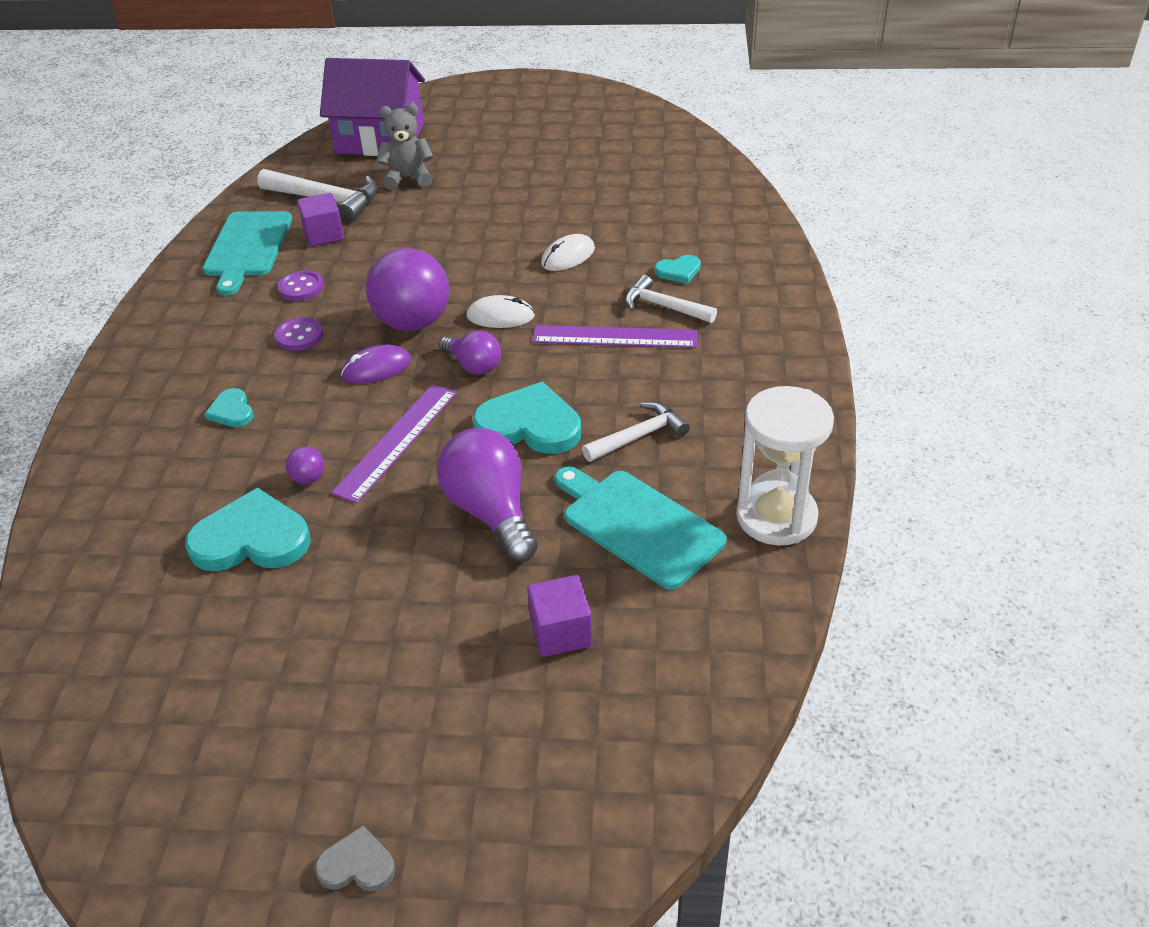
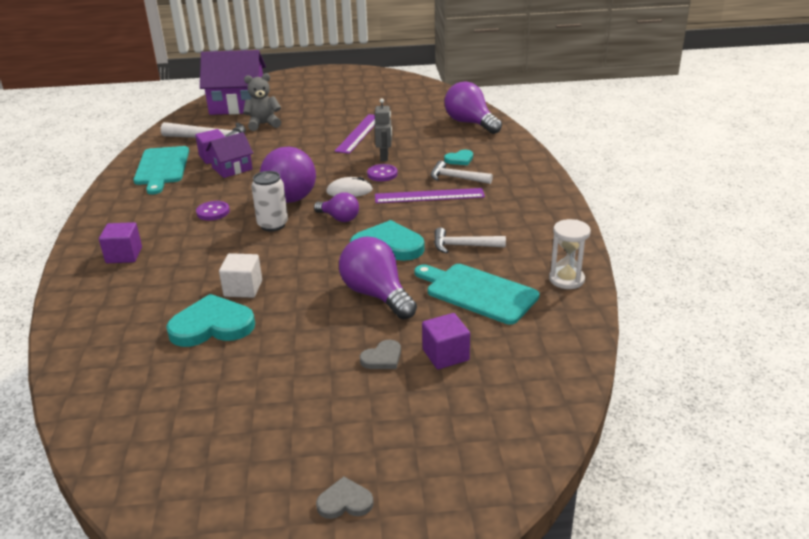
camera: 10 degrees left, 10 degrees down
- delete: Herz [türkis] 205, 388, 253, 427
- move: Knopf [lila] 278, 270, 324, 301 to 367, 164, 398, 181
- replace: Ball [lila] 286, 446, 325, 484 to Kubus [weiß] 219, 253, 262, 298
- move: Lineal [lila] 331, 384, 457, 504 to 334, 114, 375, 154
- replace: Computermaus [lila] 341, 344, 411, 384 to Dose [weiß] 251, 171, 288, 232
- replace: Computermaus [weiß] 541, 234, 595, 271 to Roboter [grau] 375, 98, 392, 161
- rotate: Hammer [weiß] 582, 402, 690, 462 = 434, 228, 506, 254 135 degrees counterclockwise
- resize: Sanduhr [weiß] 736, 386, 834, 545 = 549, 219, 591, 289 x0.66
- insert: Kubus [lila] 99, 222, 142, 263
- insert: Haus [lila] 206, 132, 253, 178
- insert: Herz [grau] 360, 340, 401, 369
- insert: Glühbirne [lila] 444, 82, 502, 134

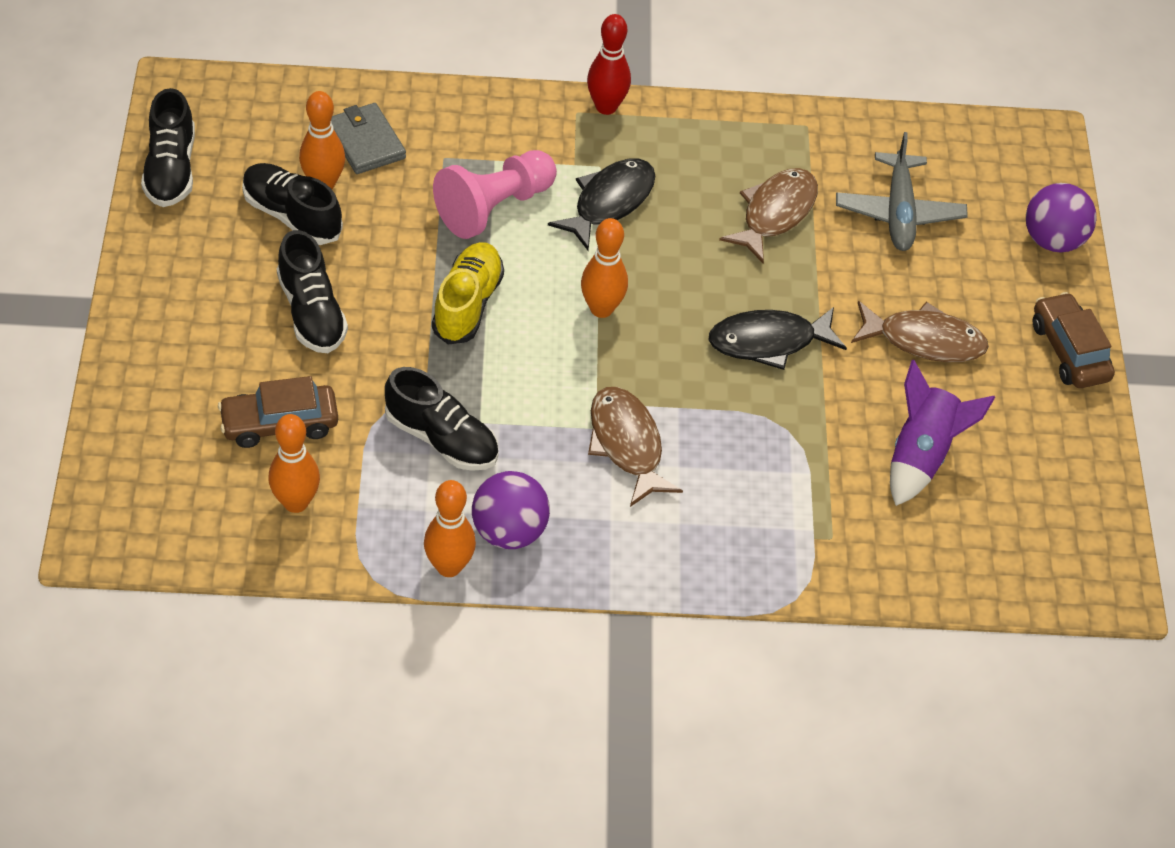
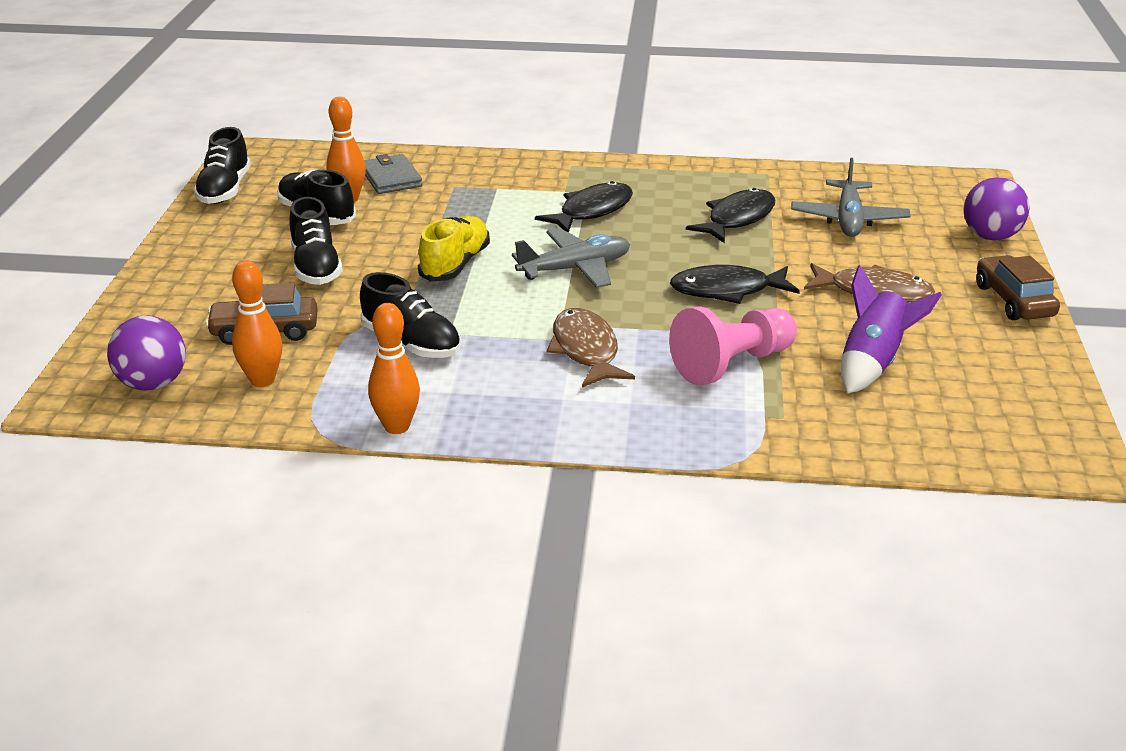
camera: 10 degrees right, 20 degrees down
- move: Bauer [rosa] 433, 150, 557, 239 to 669, 307, 797, 385
- move: Ball [lila] 472, 471, 550, 549 to 107, 316, 186, 391
- replace: Bowlingkegel [orange] 581, 218, 628, 318 to Flugzeug [grau] 512, 228, 630, 288
- delete: Bowlingkegel [rot] 587, 14, 631, 115
- recolor: Fisch [braun] 719, 168, 818, 264 to Fisch [schwarz] 686, 188, 775, 243

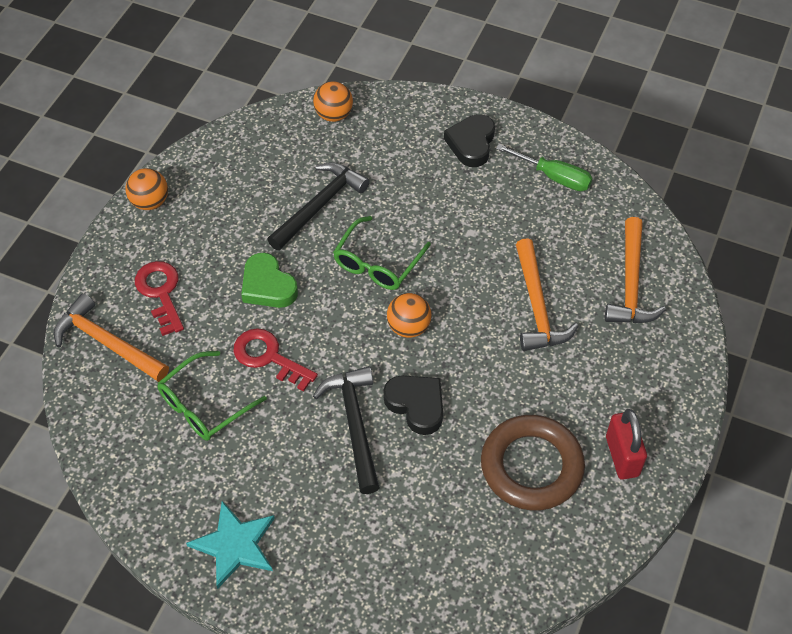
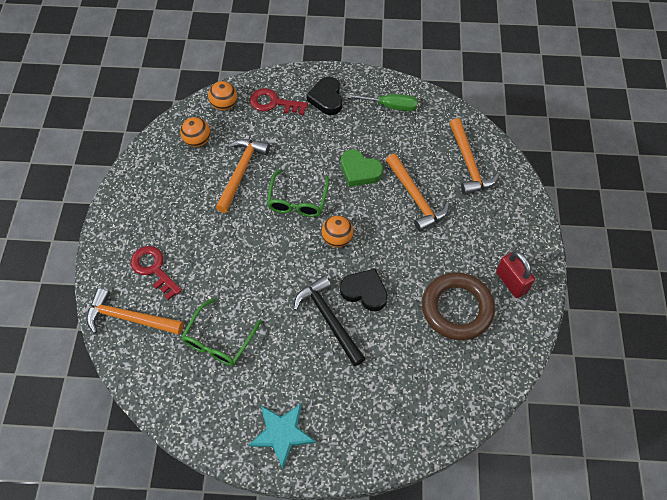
camera: 20 degrees left, 5 degrees up
- move: Ball [orange] 125, 168, 168, 210 to 180, 117, 210, 147
- move: Schlüssel [rot] 233, 328, 318, 391 to 250, 88, 308, 115
- move: Herz [grün] 241, 253, 298, 308 to 341, 150, 383, 187
- recolor: Hammer [schwarz] 267, 162, 370, 251 to Hammer [orange] 216, 139, 270, 213

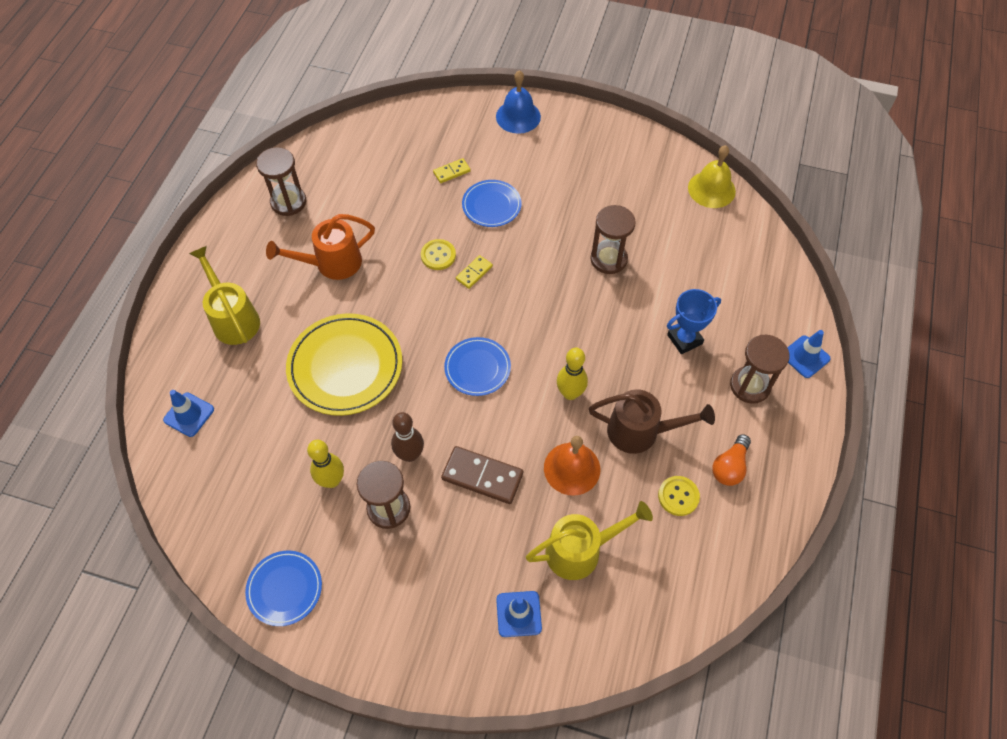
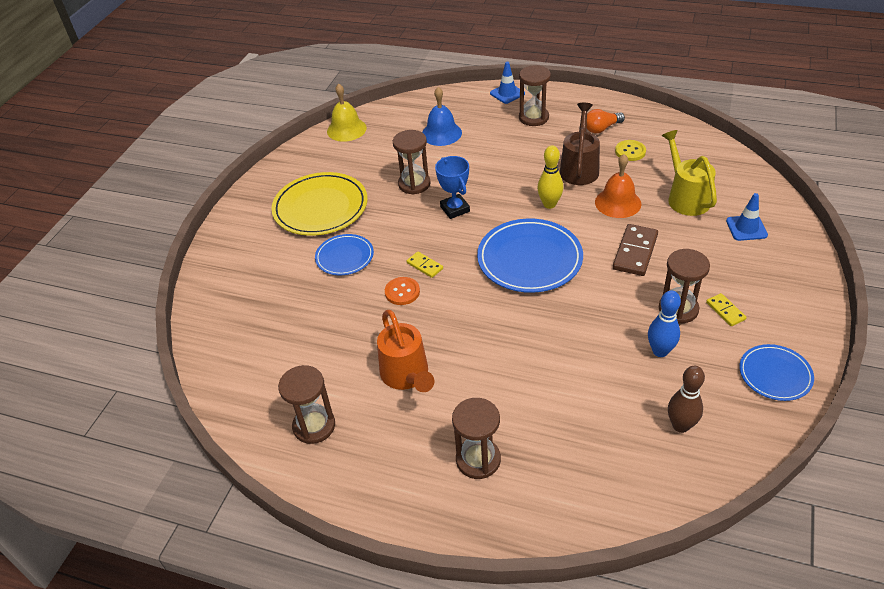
camera: 85 degrees left, 15 degrees down
- delete: Leitkegel [blau] 163, 390, 214, 437
- replace: Gießkanne [gelb] 189, 246, 260, 345 to Sanduhr [braun] 452, 398, 501, 479
- move: Teller [gelb] 286, 313, 402, 416 to 271, 172, 368, 236
- recolor: Bowlingkegel [gelb] 307, 440, 344, 488 to Bowlingkegel [blau] 648, 290, 681, 357
- move: Bowlingkegel [braun] 391, 412, 424, 462 to 668, 366, 705, 433
- recolor: Knopf [gelb] 421, 239, 456, 270 to Knopf [orange] 385, 277, 420, 305
- move: Dominostein [gelb] 433, 158, 471, 183 to 706, 293, 747, 326
- resize: Teller [blau] 444, 337, 511, 396 = 477, 219, 583, 293 x1.74
- move: Glocke [blau] 496, 70, 541, 134 to 422, 87, 462, 146
- move: Pokal [blau] 667, 289, 721, 354 to 435, 156, 470, 219
- rotate: Glühbirne [orange] 712, 434, 751, 486 = 587, 109, 625, 133 120 degrees clockwise

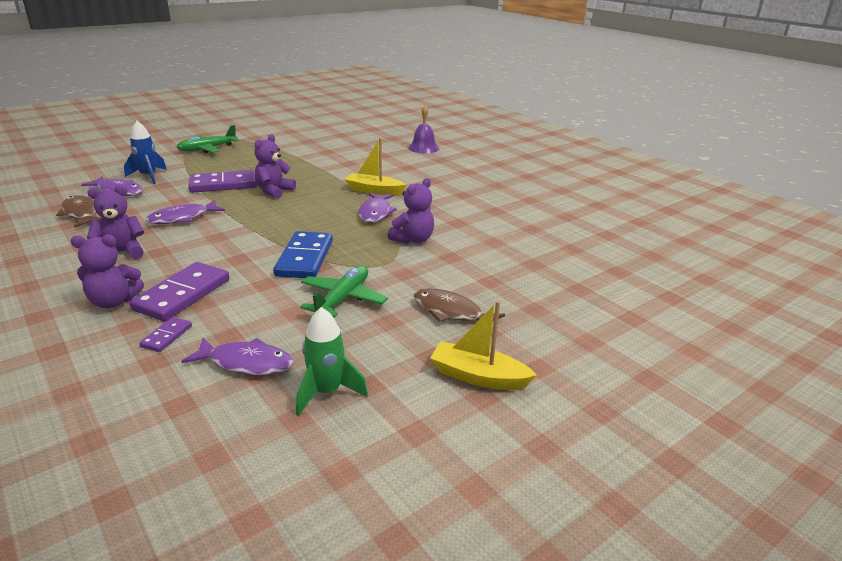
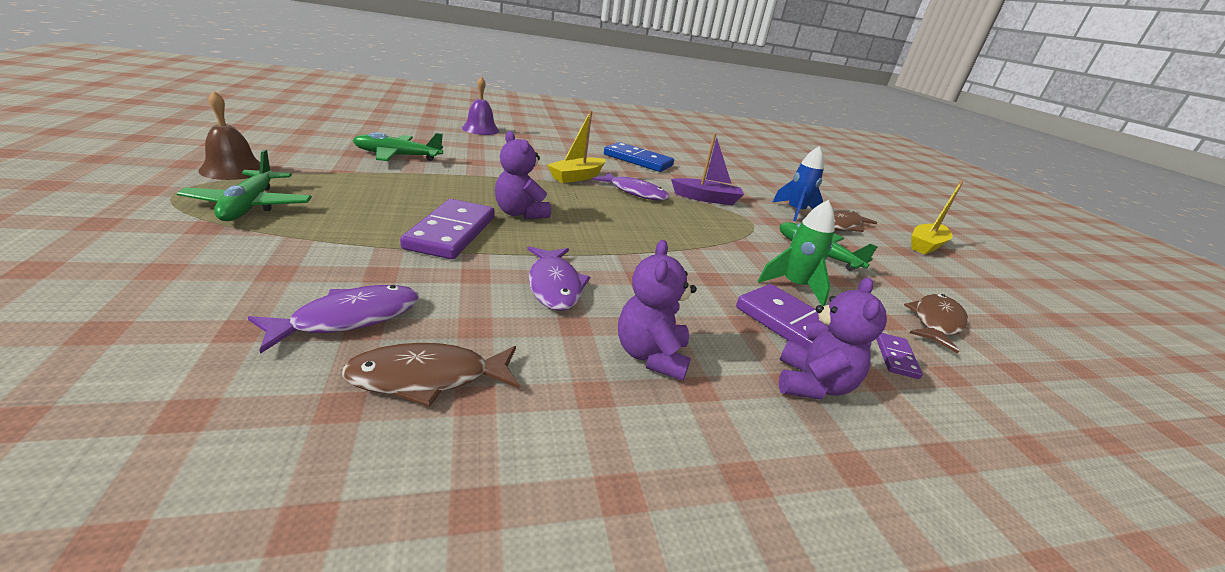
camera: 70 degrees left, 0 degrees up
- move: Rakete [blau] 124, 121, 167, 184 to 773, 146, 824, 222
- rotate: Dominostein [lila] 139, 317, 192, 352 = 876, 333, 923, 379 60 degrees clockwise
- recolor: Fisch [lila] 181, 338, 294, 375 to Fisch [braun] 904, 294, 968, 354
- move: Dominostein [blau] 273, 231, 333, 278 to 604, 142, 674, 172
- move: Rakete [grün] 296, 307, 368, 416 to 758, 200, 835, 306
- replace: Teddybär [lila] 388, 178, 434, 244 to Boot [lila] 671, 133, 744, 205
- insert: Glocke [braun] 198, 91, 260, 180
- insert: Flugzeug [grün] 353, 132, 443, 161

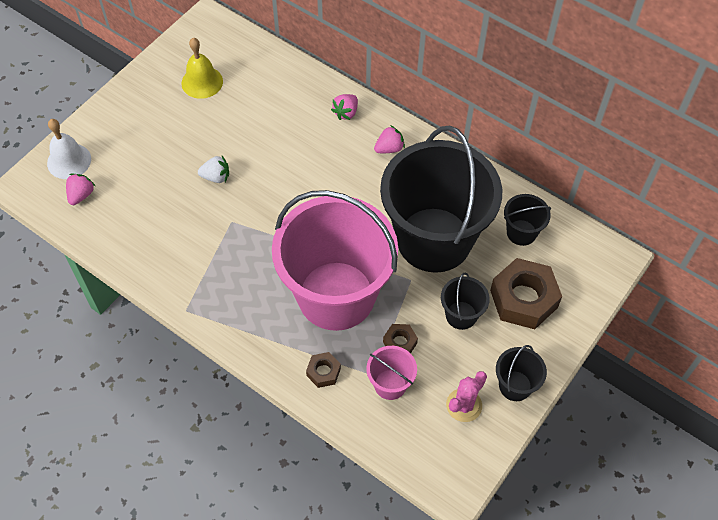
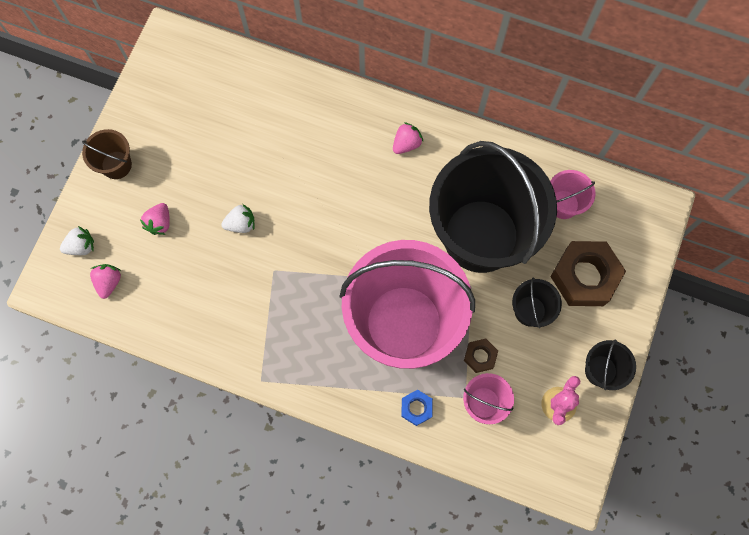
camera: 15 degrees left, 15 degrees up
- replace: Glocke [weiß] 47, 119, 91, 179 to Erdbeere [weiß] 60, 226, 94, 255
- delete: Glocke [gelb] 181, 38, 223, 99
- recolor: Sechskantmutter [braun] 306, 352, 341, 388 to Sechskantmutter [blau] 401, 390, 433, 426
- move: Erdbeere [rosa] 331, 94, 358, 120 to 140, 203, 170, 235
- recolor: Eimer [schwarz] 504, 194, 551, 246 to Eimer [rosa] 550, 170, 596, 219
- insert: Eimer [braun] 82, 129, 132, 179

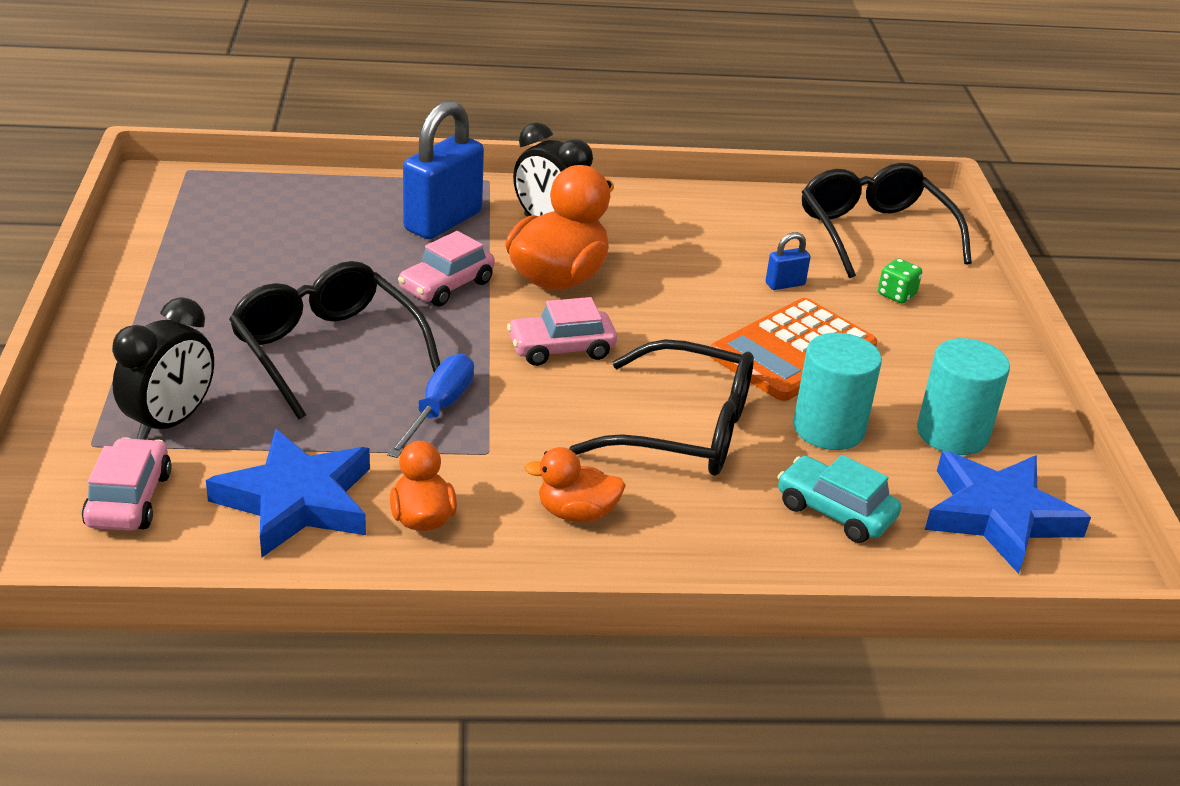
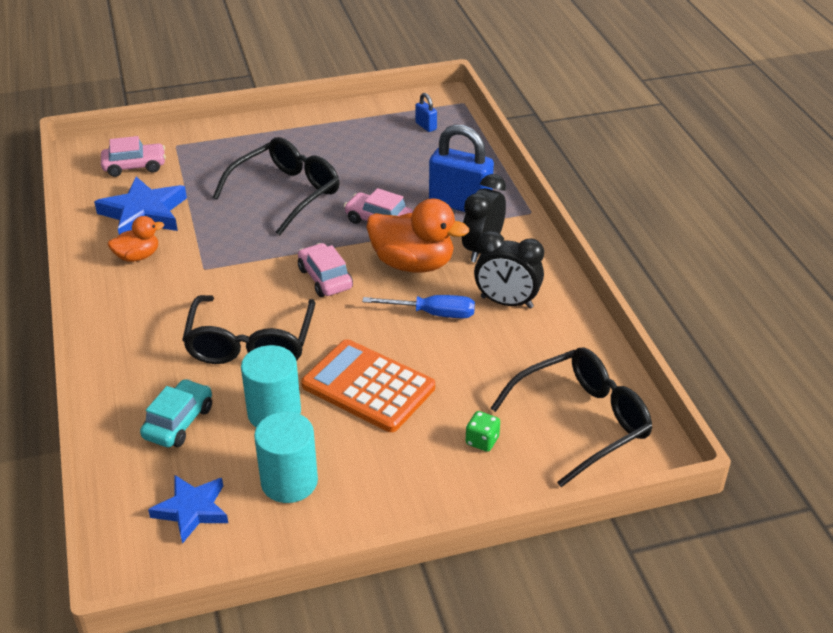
camera: 80 degrees right, 5 degrees up
- move: Wecker [schwarz] 112, 297, 214, 440 to 474, 231, 544, 309
- move: Schraubenzieher [blau] 387, 353, 474, 458 to 362, 295, 475, 318
- delete: Ente [orange] 524, 447, 626, 522
- move: Vorhängeschloss [blau] 765, 232, 811, 290 to 415, 93, 437, 132
- resize: Stern [blau] 925, 451, 1091, 574 = 148, 475, 228, 544 x0.66

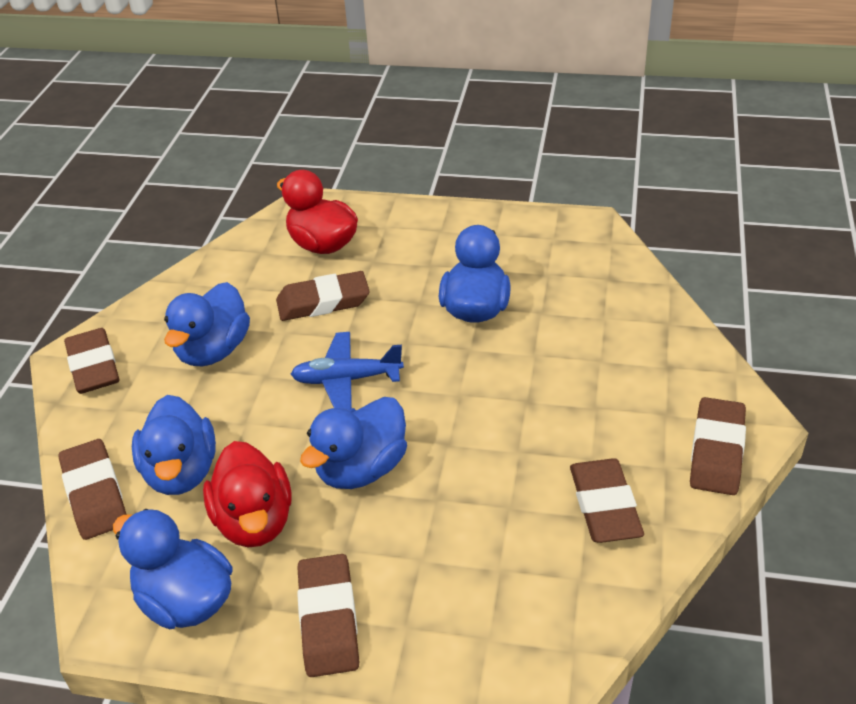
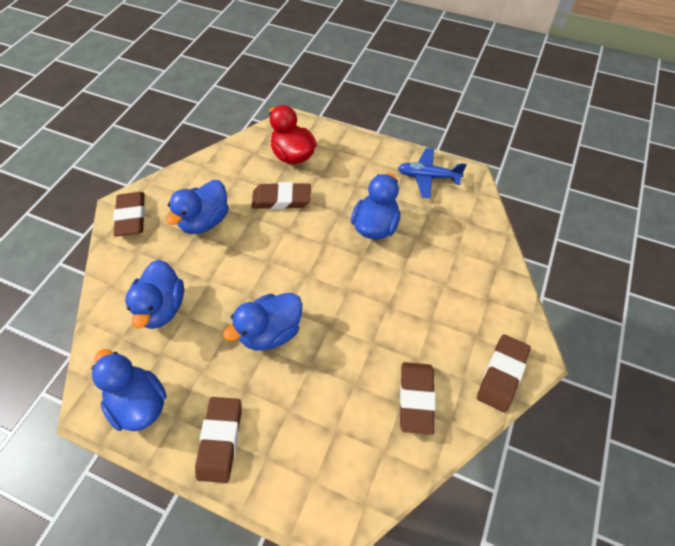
camera: 10 degrees right, 15 degrees up
- delete: Radiergummi [braun] 59, 439, 127, 540
- delete: Ente [rot] 203, 441, 292, 547
- move: Flugzeug [blau] 291, 332, 404, 409 to 398, 148, 467, 198

